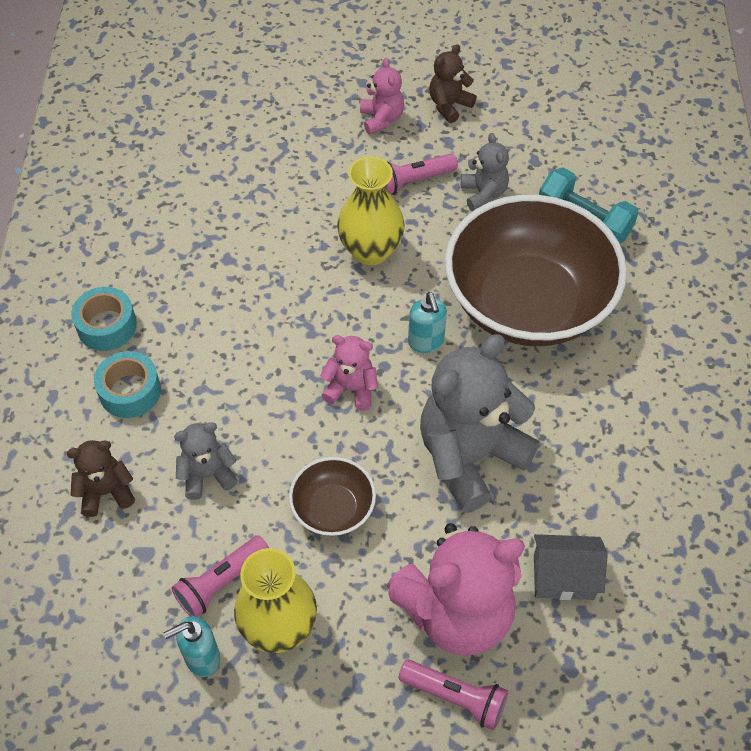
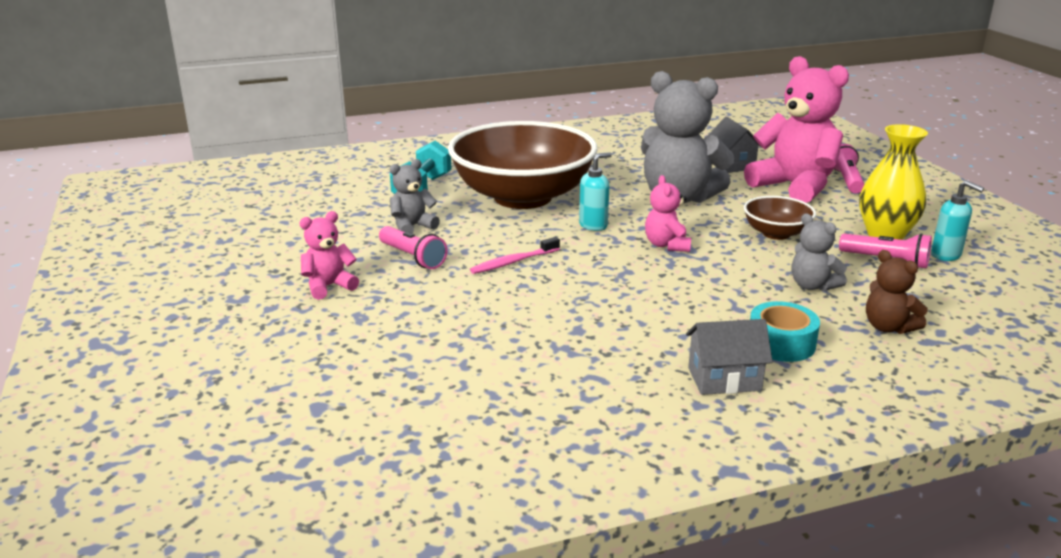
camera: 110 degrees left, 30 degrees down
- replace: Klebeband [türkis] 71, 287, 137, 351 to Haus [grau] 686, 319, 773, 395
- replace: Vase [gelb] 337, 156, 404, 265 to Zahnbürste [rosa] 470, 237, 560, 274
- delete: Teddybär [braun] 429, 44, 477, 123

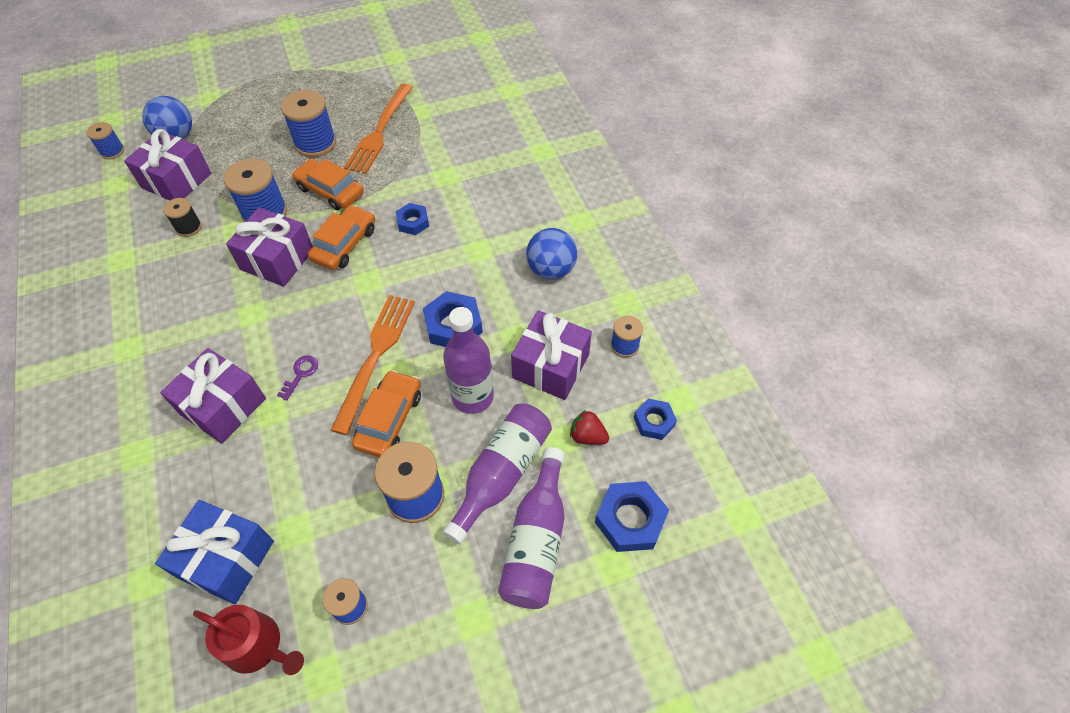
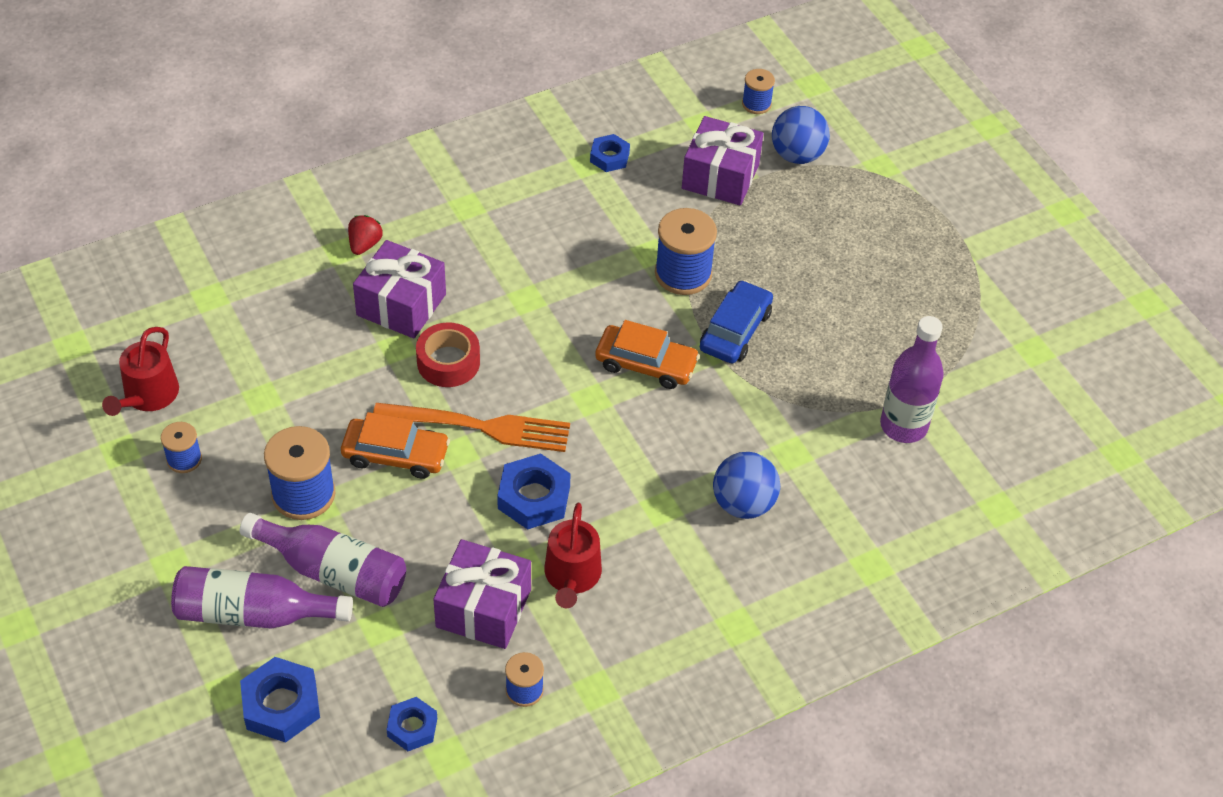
camera: 80 degrees right, 5 degrees down
- delete: Geschenk [blau] 155, 500, 274, 604
- delete: Garnrolle [schwarz] 163, 198, 202, 237
- delete: Geschenk [lila] 226, 207, 312, 287
- replace: Schlüssel [lila] 277, 355, 318, 401 to Klebeband [rot] 416, 322, 480, 387
- delete: Garnrolle [blau] 281, 90, 336, 157
- recolor: Auto [orange] 292, 158, 364, 210 to Auto [blau] 700, 280, 773, 363
- delete: Gabel [orange] 344, 84, 413, 174
- move: Sechskantmutter [blau] 396, 203, 429, 235 to 590, 134, 630, 172
- move: Flasche [lila] 443, 307, 494, 414 to 880, 316, 944, 443
- move: Ball [blau] 526, 228, 577, 280 to 713, 452, 780, 519
- move: Erdbeere [rot] 570, 410, 609, 445 to 348, 215, 383, 255
- insert: Gießkanne [rot] 545, 503, 602, 608

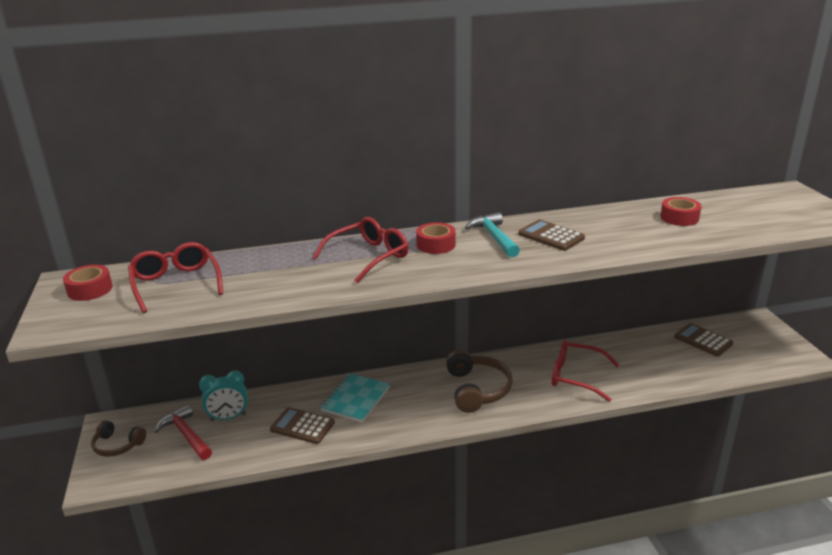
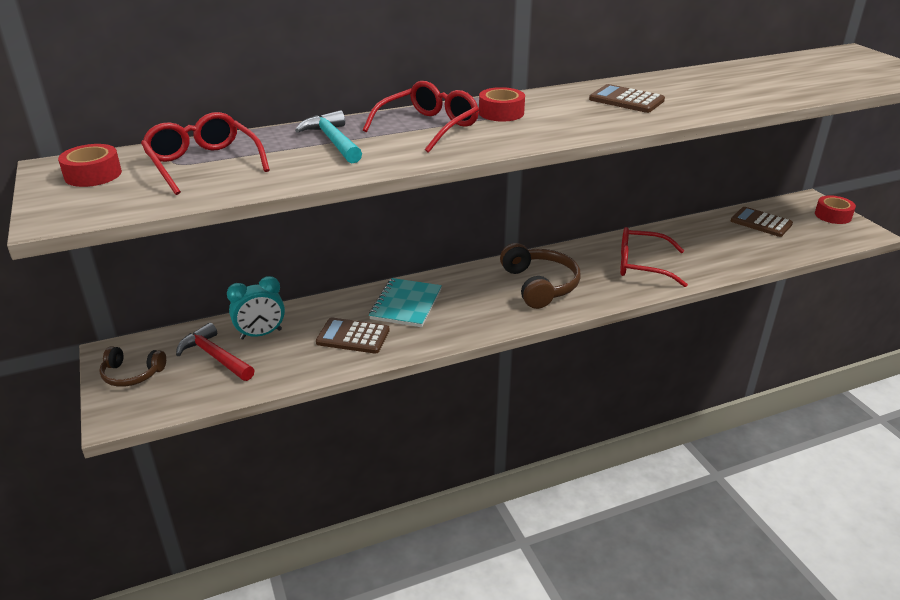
camera: 10 degrees left, 5 degrees up
- move: Hammer [türkis] 465, 212, 520, 258 to 295, 110, 362, 163
- move: Klebeband [rot] 660, 197, 701, 226 to 815, 195, 856, 224

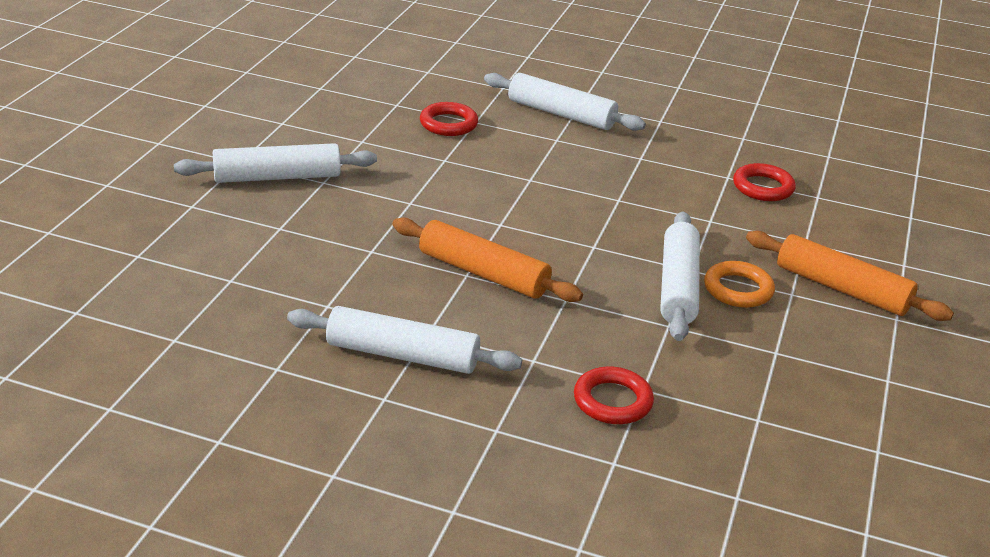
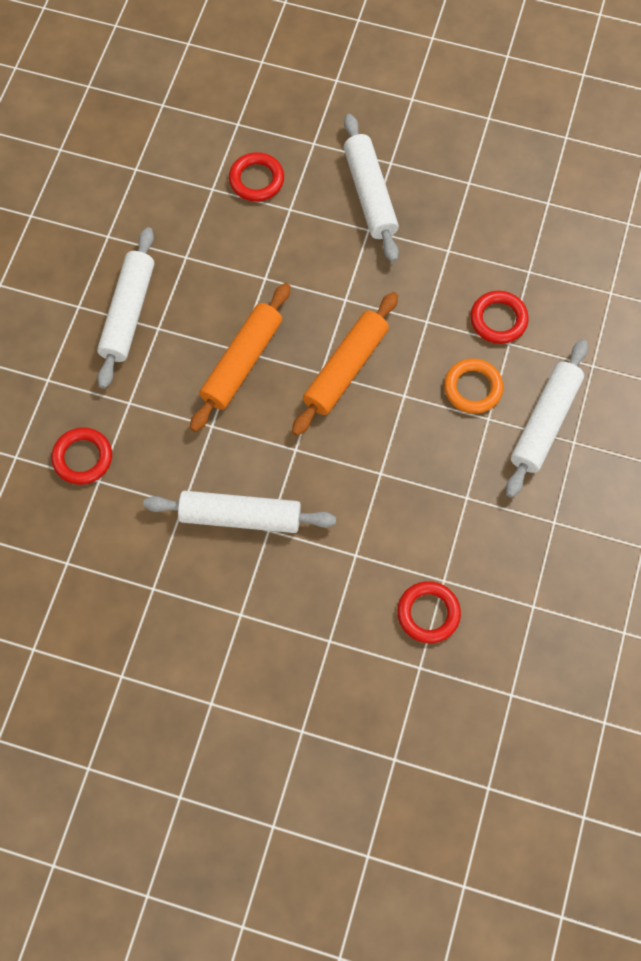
camera: 90 degrees right, 35 degrees up
- move: Ring [orange] 704, 261, 775, 308 to 444, 358, 504, 414
- move: Nudelholz [orange] 746, 231, 954, 321 to 292, 292, 398, 436
- insert: Ring [rot] 229, 152, 284, 202

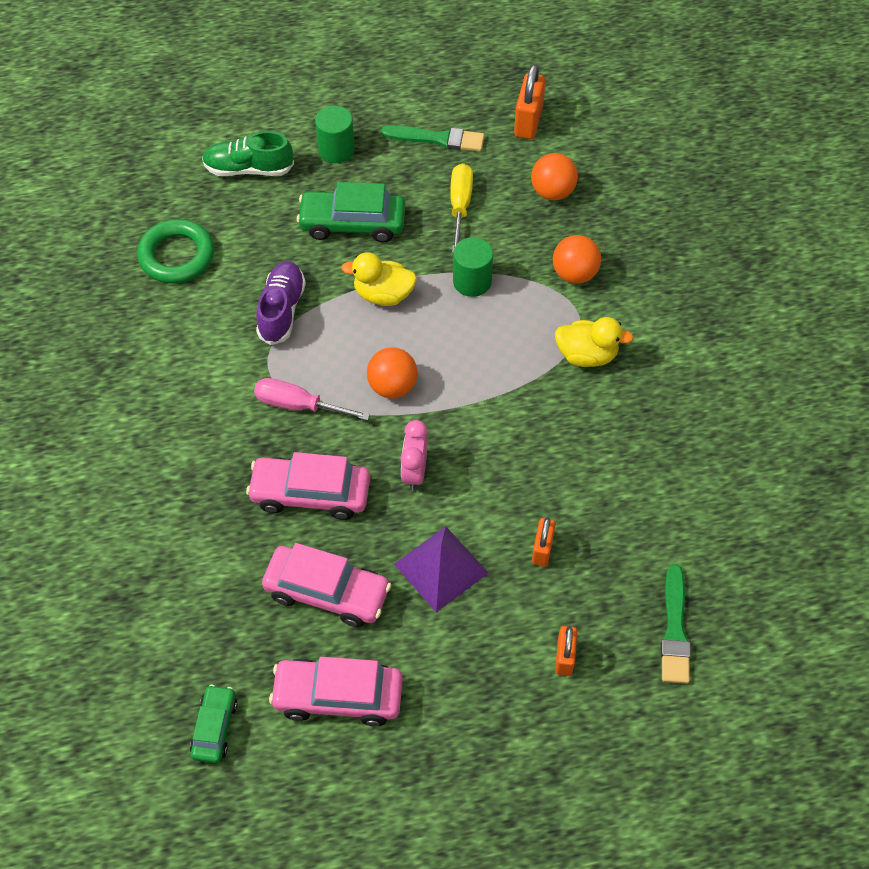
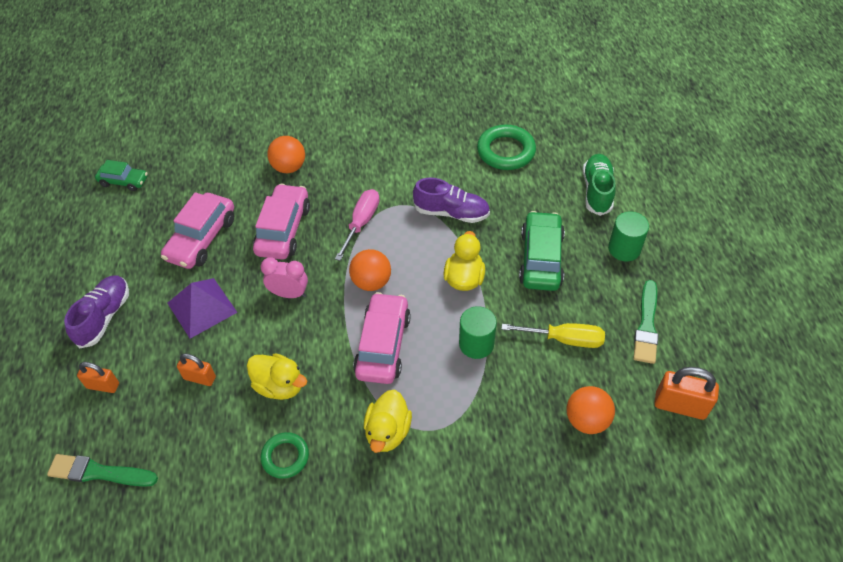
camera: 95 degrees right, 5 degrees down
- move: Auto [rosa] 269, 657, 403, 727 to 353, 292, 411, 384
- move: Ball [orange] 553, 235, 601, 284 to 267, 136, 305, 173
- insert: Schuh [lila] 64, 275, 129, 348
- insert: Ente [gelb] 247, 353, 307, 400
- insert: Ring [grün] 261, 432, 309, 479

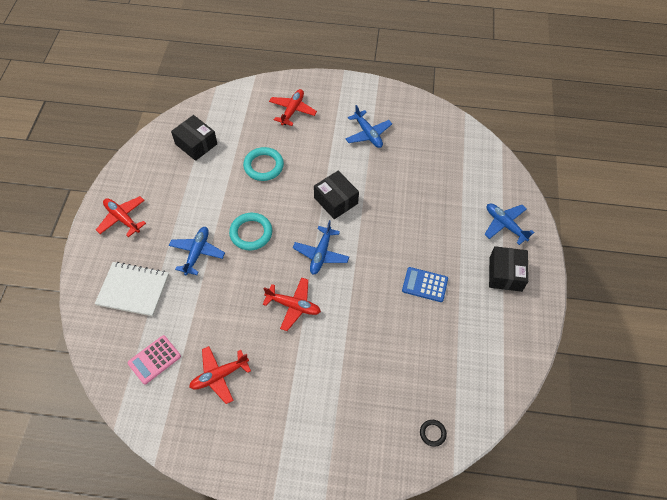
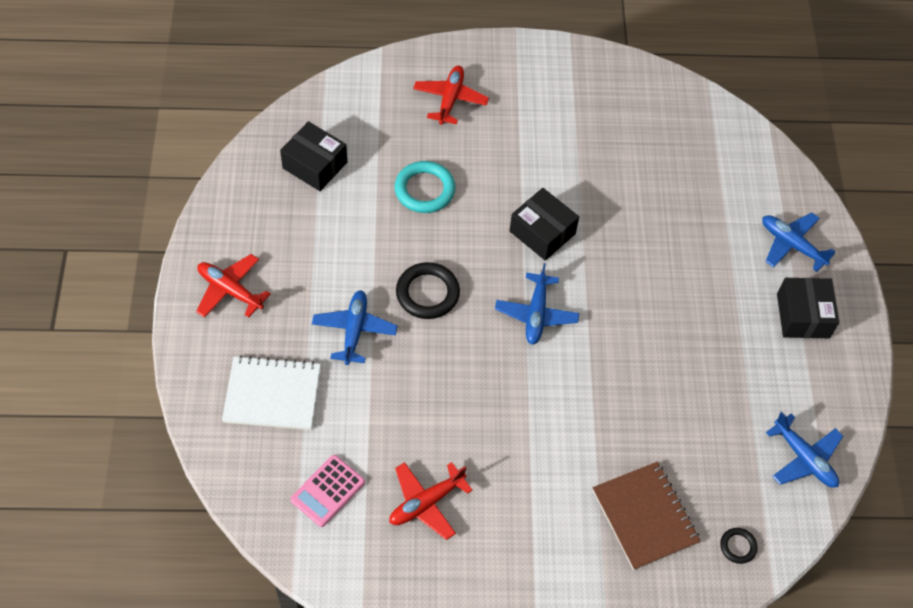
camera: 10 degrees left, 0 degrees up
- recolor: Ring [türkis] 229, 213, 272, 250 to Ring [schwarz] 396, 262, 460, 319
- delete: Flugzeug [rot] 263, 277, 321, 331
- move: Flugzeug [blau] 345, 105, 392, 148 to 766, 412, 843, 488
- delete: Taschenrechner [blau] 402, 267, 448, 302
- insert: Notizbuch [braun] 593, 461, 701, 570

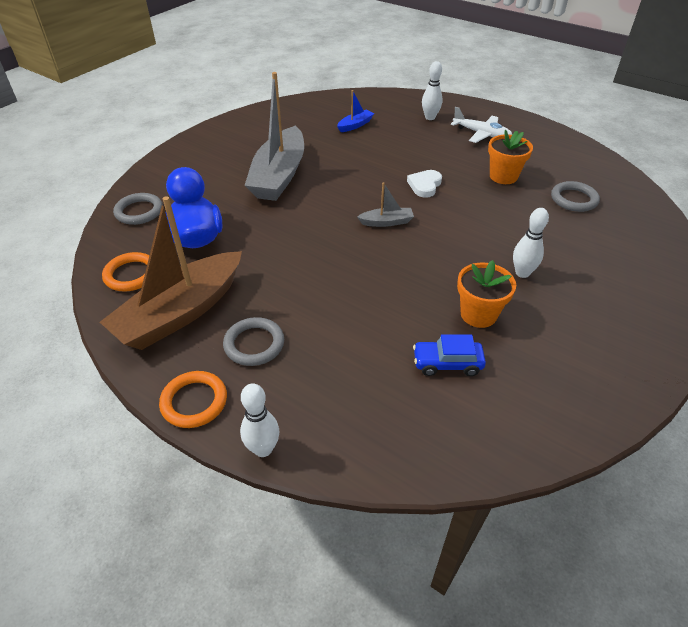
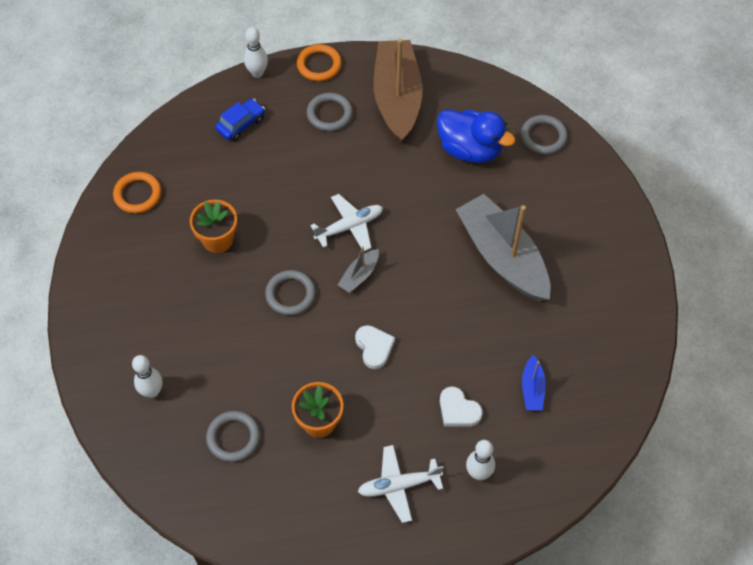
camera: 135 degrees right, 15 degrees up
- move: Ring [orange] 102, 252, 149, 291 to 113, 172, 161, 213
- move: Auto [blau] 413, 334, 486, 376 to 215, 98, 265, 141
- move: Bowlingkegel [weiß] 513, 208, 549, 278 to 132, 355, 163, 398
- insert: Ring [grau] 265, 270, 316, 316
- insert: Flugzeug [weiß] 310, 194, 383, 251
- insert: Herz [weiß] 440, 387, 483, 426

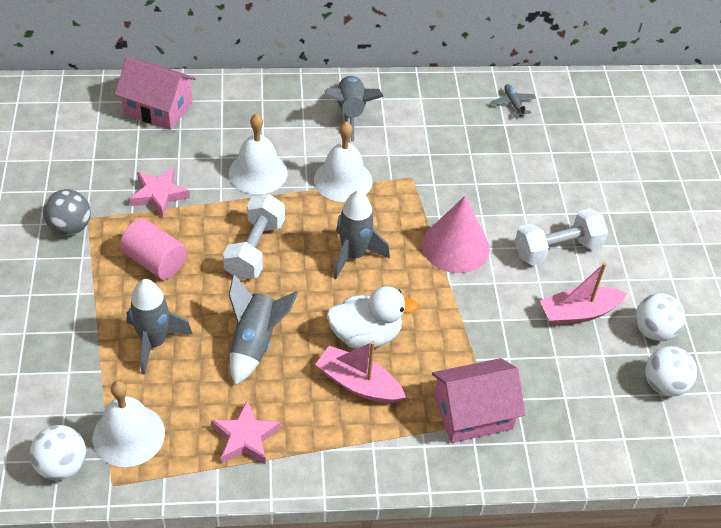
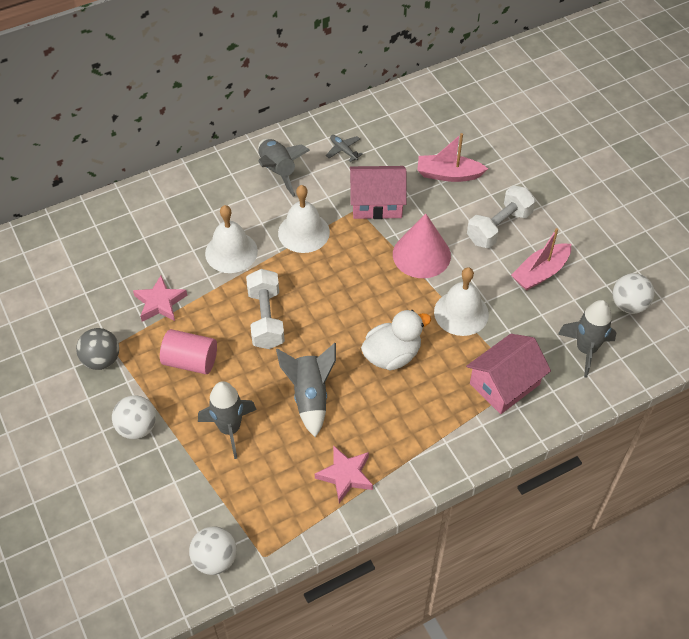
camera: 20 degrees left, 5 degrees up
- move: Glocke [weiß] 93, 380, 165, 467 to 434, 267, 489, 336
- move: Haus [rosa] 115, 57, 196, 130 to 350, 166, 407, 219
- move: Boot [rosa] 315, 341, 406, 404 to 417, 133, 488, 182
- move: Rakete [grau] 334, 190, 390, 279 to 558, 300, 617, 378
- move: Flugzeug [grau] 492, 84, 536, 117 to 326, 135, 363, 162
- move: Ball [weiß] 636, 293, 686, 341 to 112, 395, 156, 439

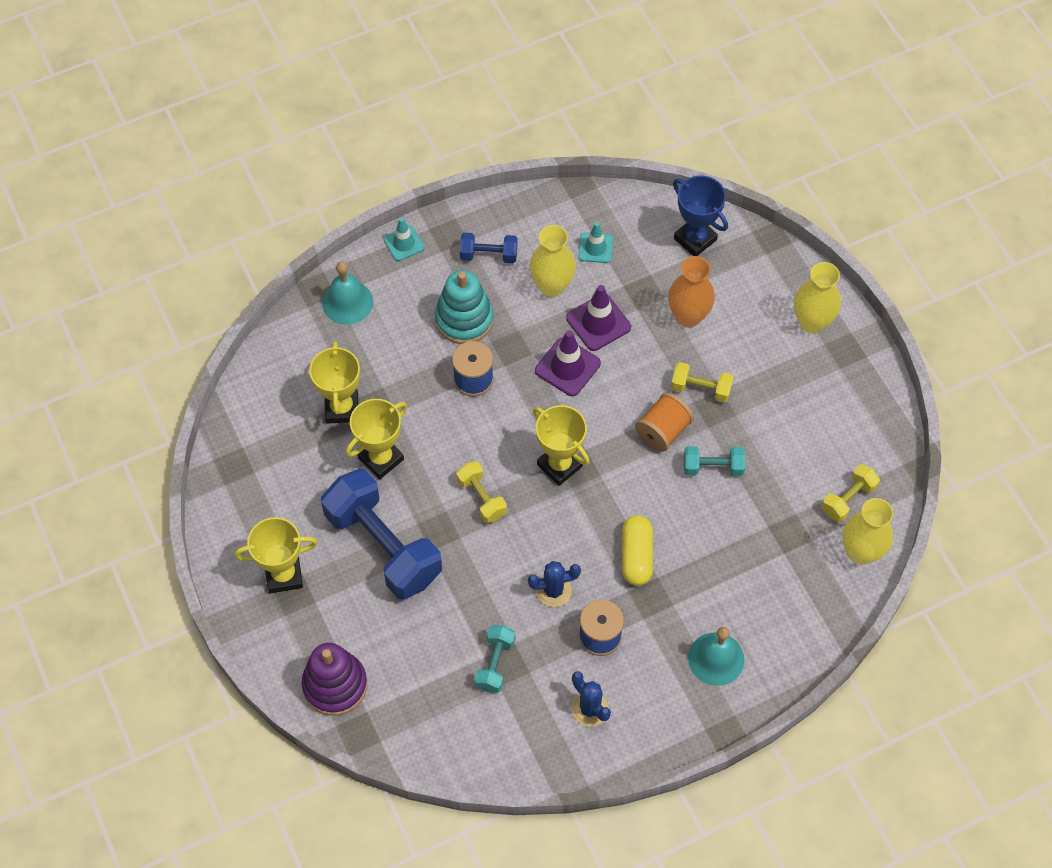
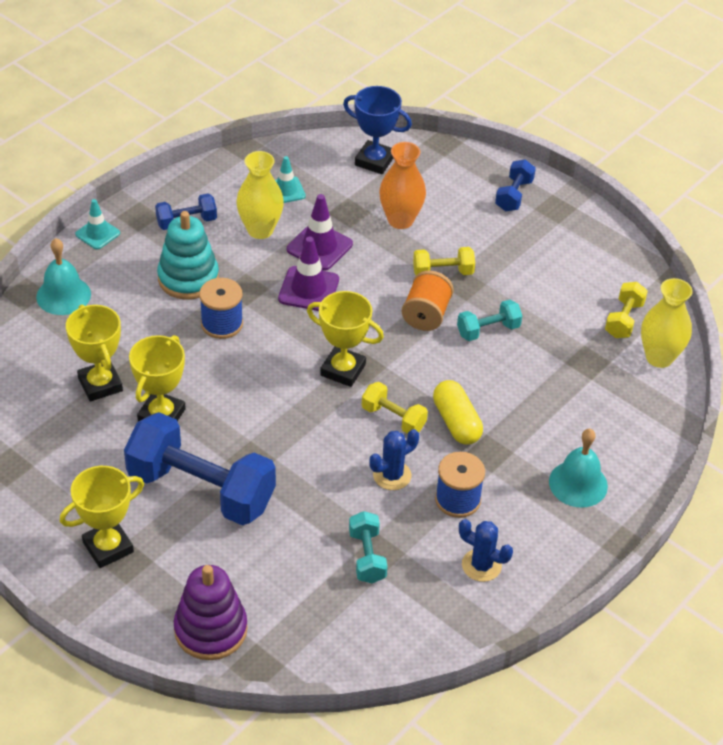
camera: 25 degrees left, 15 degrees down
- move: Hantel [gelb] 456, 461, 507, 523 to 362, 382, 428, 434
- replace: Vase [gelb] 794, 262, 841, 333 to Hantel [blau] 495, 159, 536, 211

